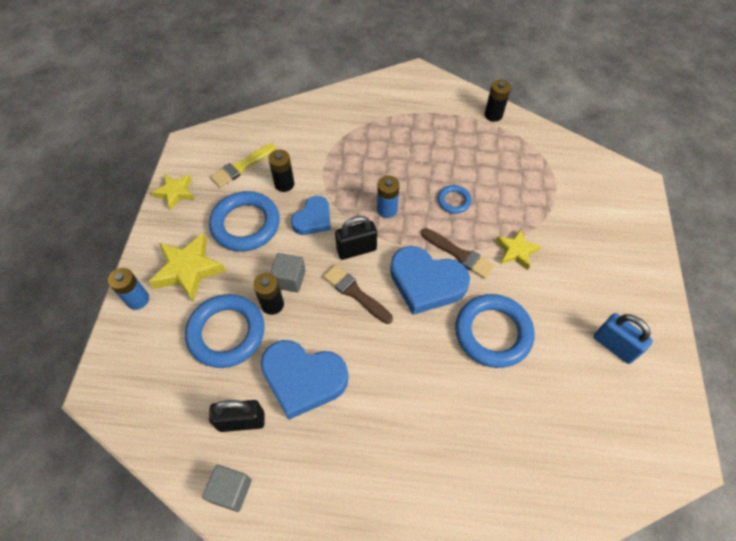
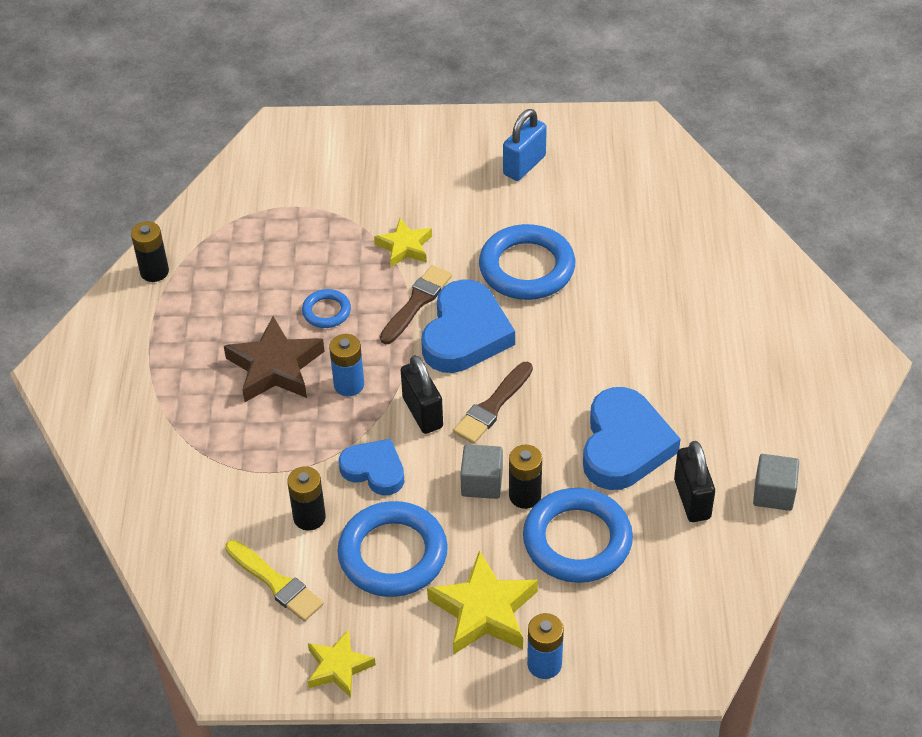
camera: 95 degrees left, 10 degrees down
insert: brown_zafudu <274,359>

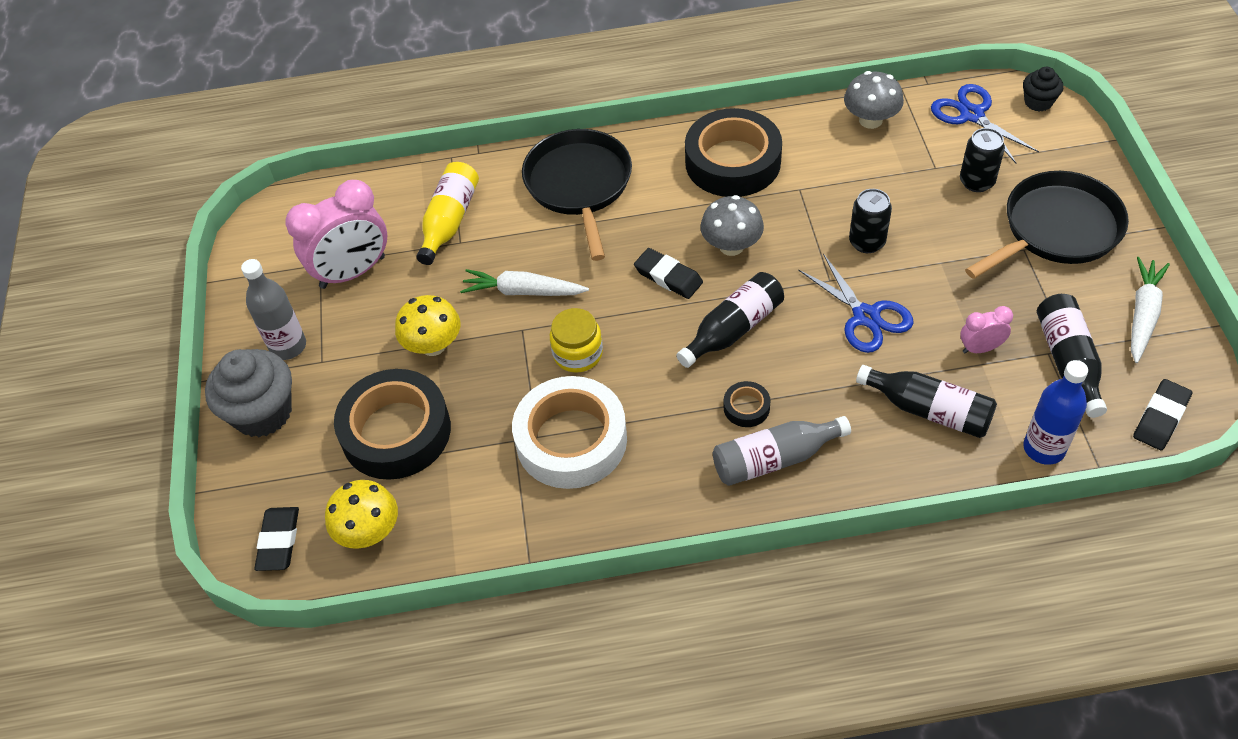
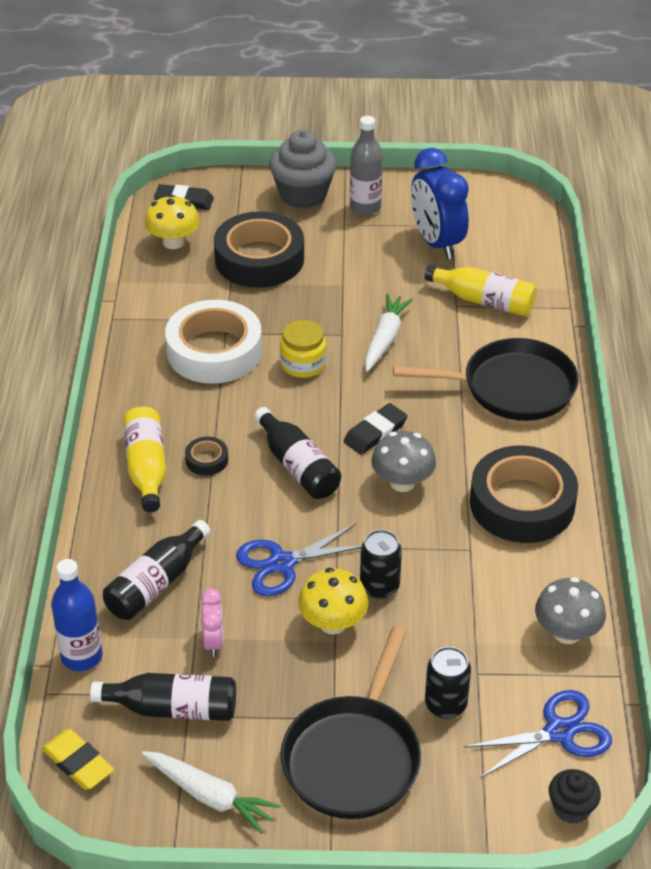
camera: 95 degrees right, 10 degrees down
move: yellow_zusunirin <427,325> to <333,601>
recolor: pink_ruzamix <336,234> to blue_ruzamix <440,203>; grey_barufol <782,451> to yellow_barufol <144,459>; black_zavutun <1162,414> to yellow_zavutun <77,759>
rotate: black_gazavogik <1047,225> = <351,722> 45 degrees clockwise

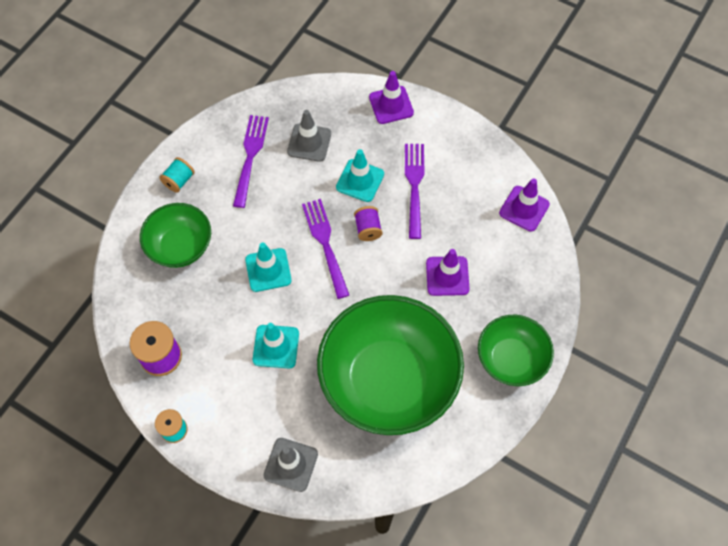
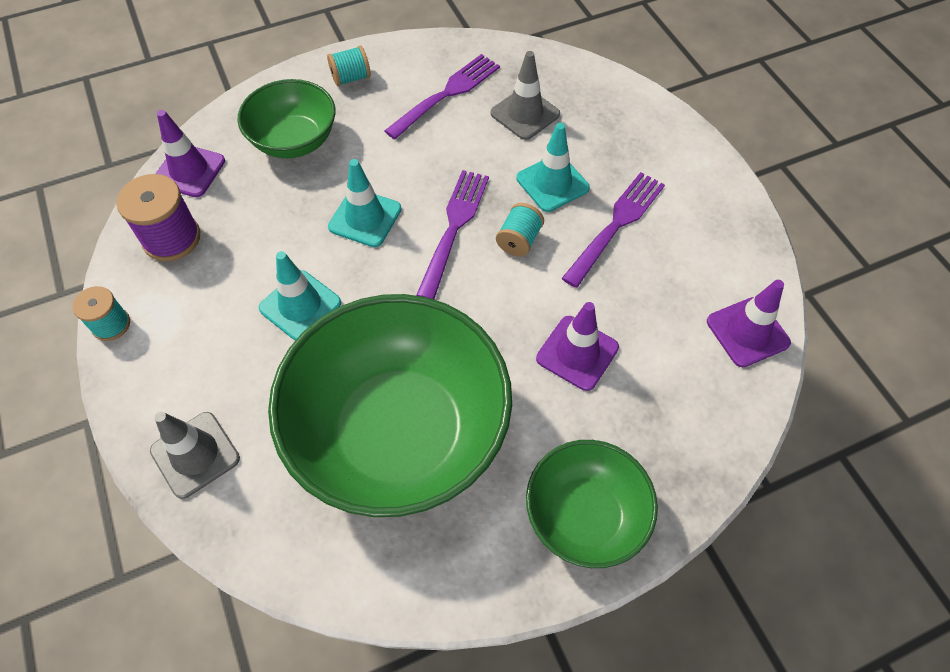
camera: 35 degrees right, 5 degrees down
move: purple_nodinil <391,97> to <190,153>
recolor: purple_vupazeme <368,223> to turquoise_vupazeme <520,230>

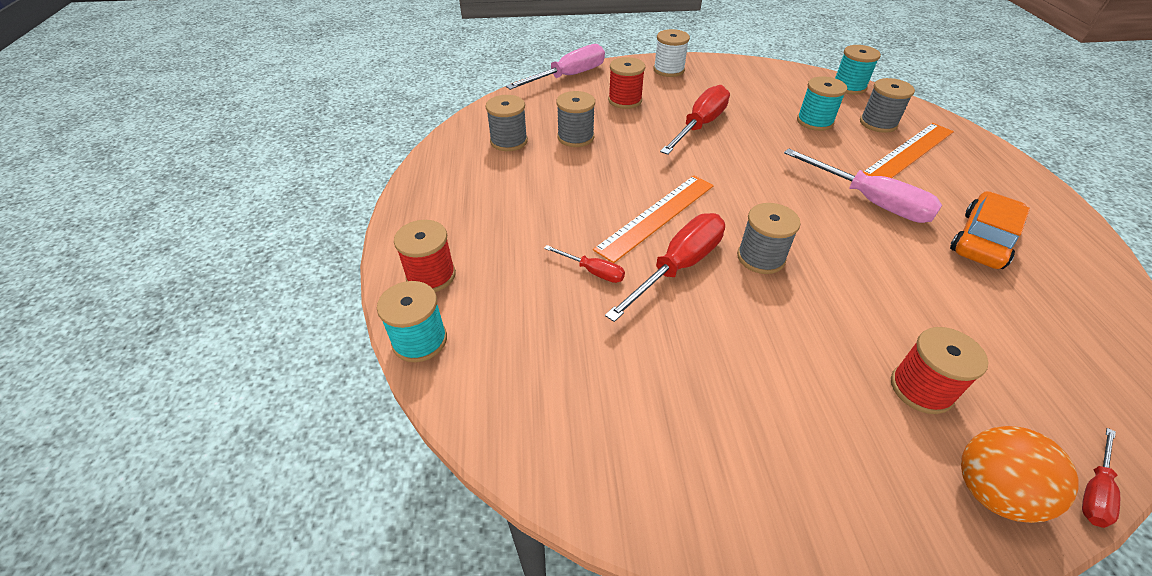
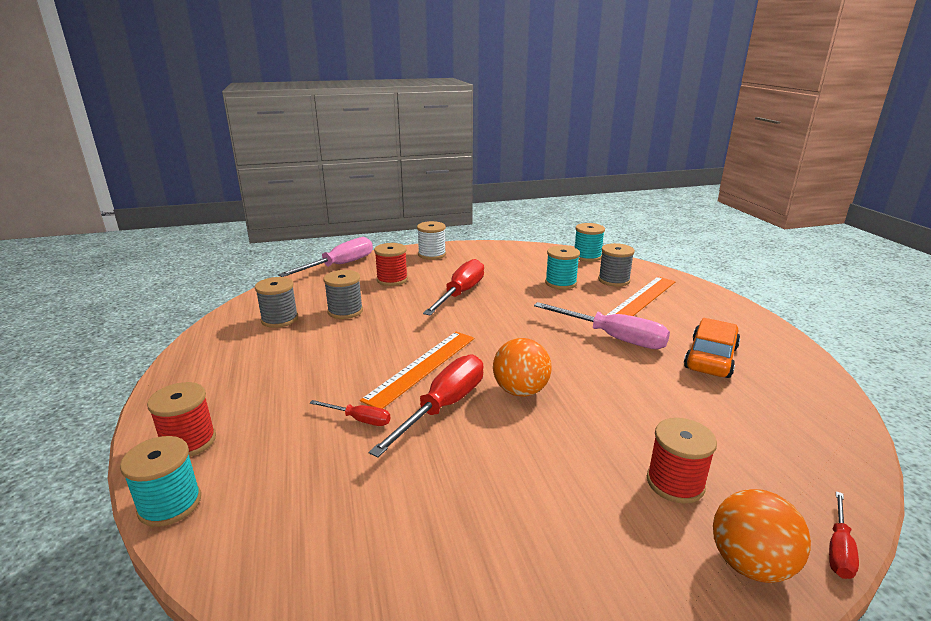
camera: 10 degrees left, 20 degrees down
replace: grey_vupazeme <769,238> to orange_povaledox <522,367>

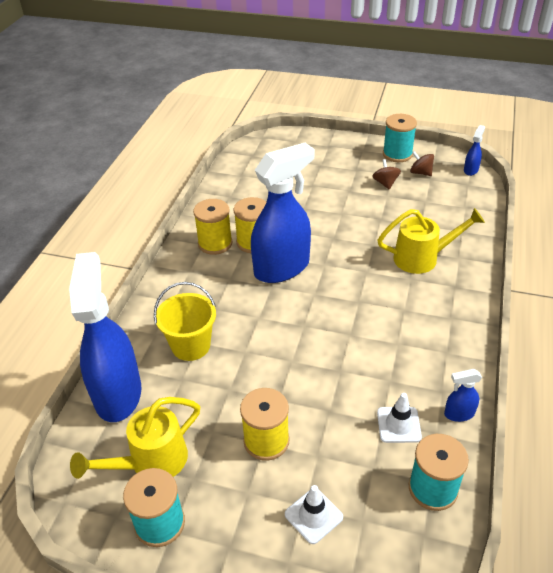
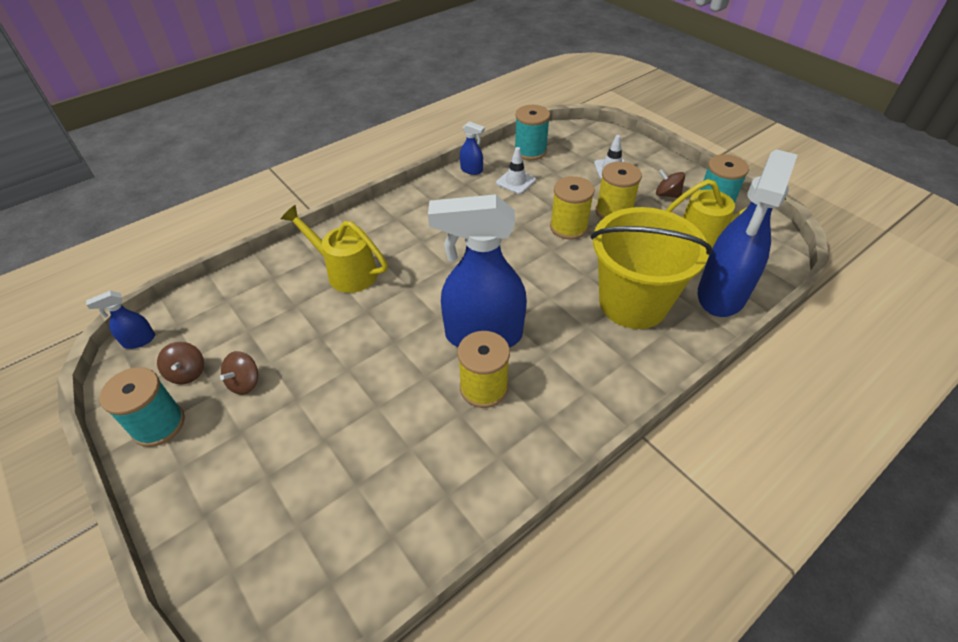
camera: 145 degrees left, 5 degrees up
insert: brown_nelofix <670,183>
move: yellow_vupazeme <212,227> to <572,208>
resize: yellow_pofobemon <185,321> = <652,268> x1.63

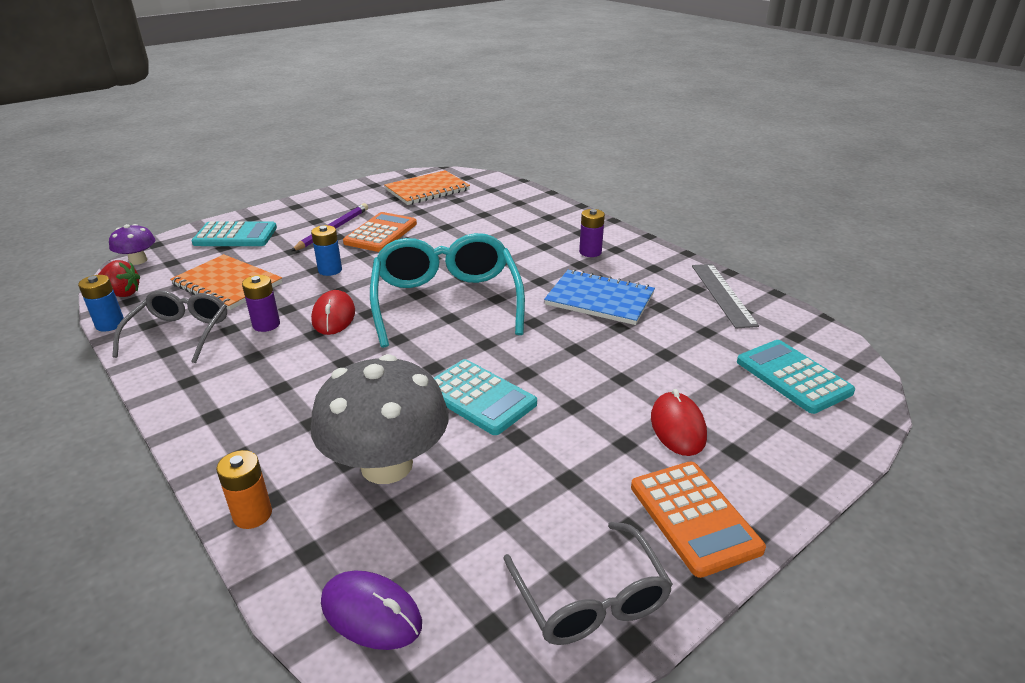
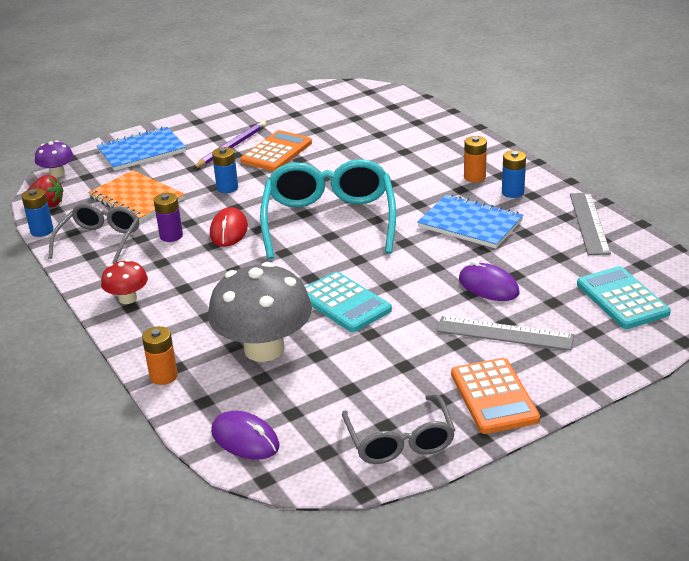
camera: 10 degrees right, 0 degrees up
delete: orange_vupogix <427,187>
insert: red_zusunirin <124,281>; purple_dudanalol <489,281>; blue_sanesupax <514,174>
replace: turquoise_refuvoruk <234,233> to blue_vupogix <141,149>; red_dudanalol <679,422> to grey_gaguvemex <505,333>
recolor: purple_sanesupax <592,233> to orange_sanesupax <475,159>

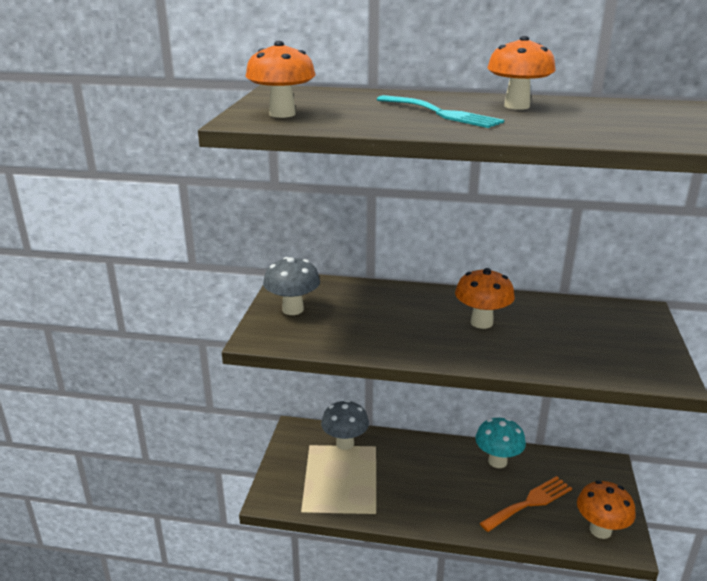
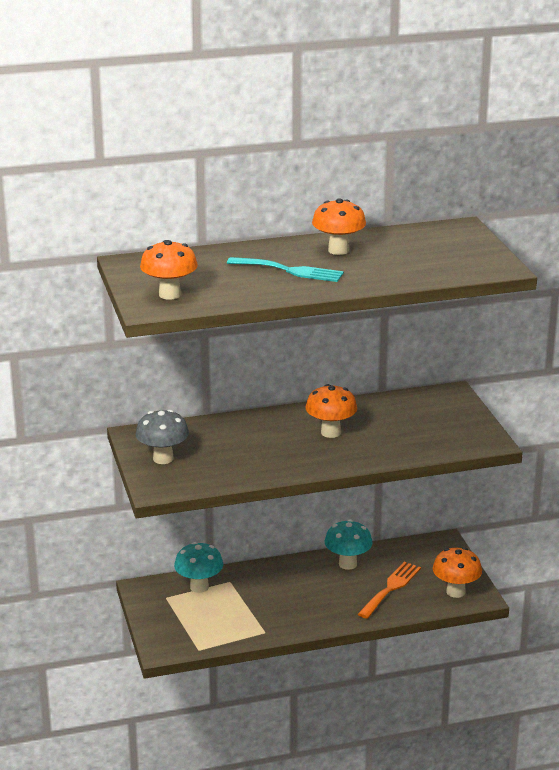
camera: 25 degrees left, 0 degrees up
recolor: grey_zusunirin <345,425> to turquoise_zusunirin <198,567>

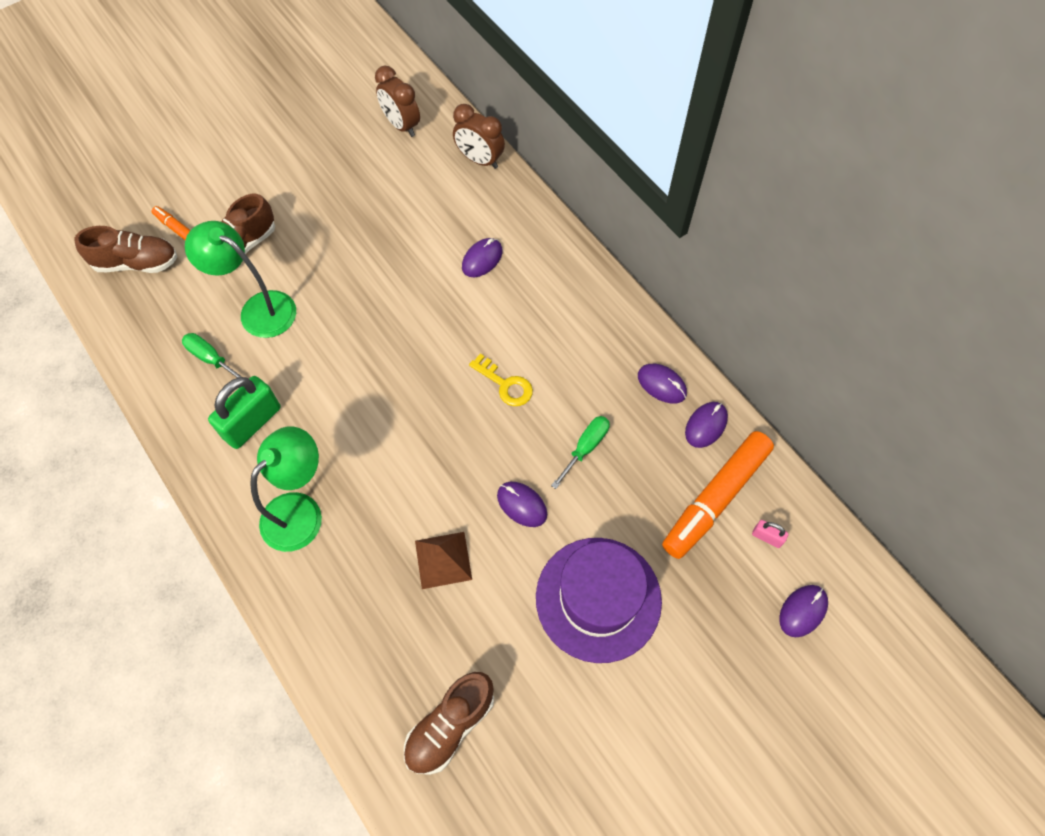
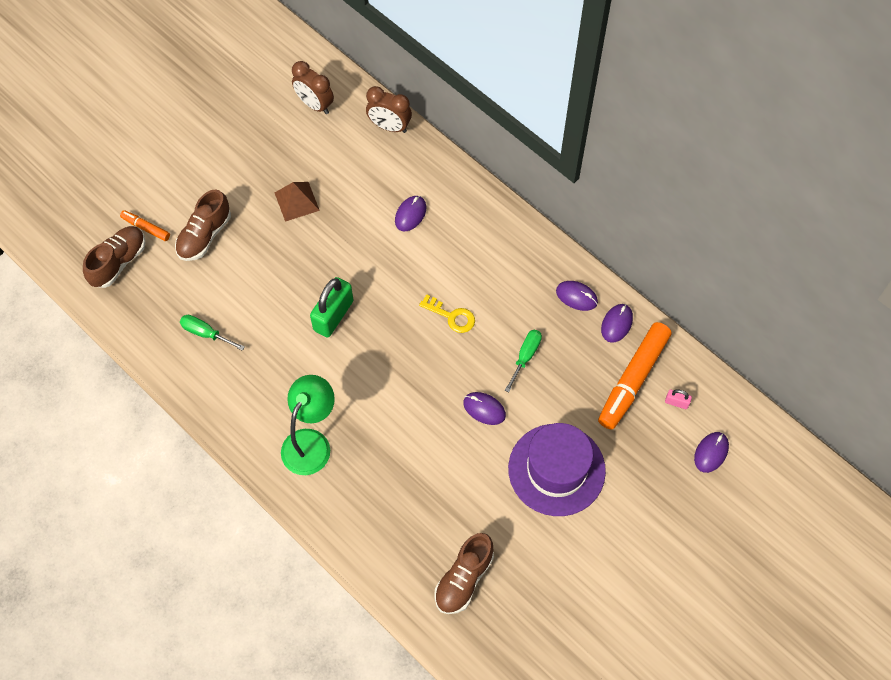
camera: 10 degrees left, 0 degrees up
delete: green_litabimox <240,279>
move: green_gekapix <244,412> to <331,307>; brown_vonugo <443,560> to <297,202>
rotate: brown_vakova <125,249> = <114,257> 45 degrees counterclockwise

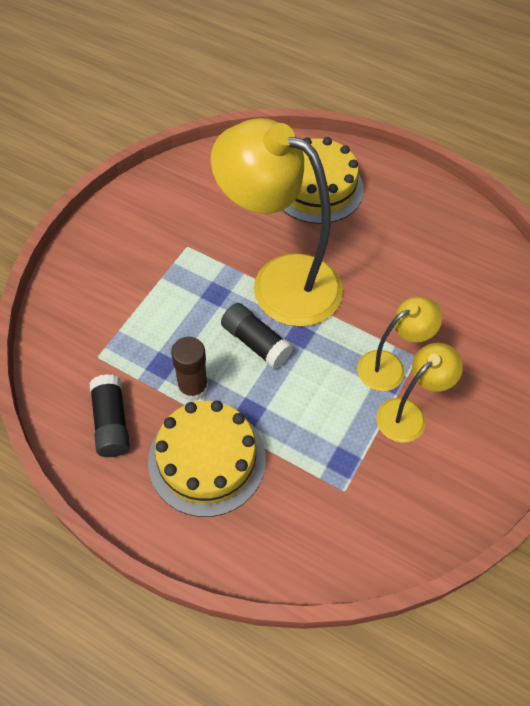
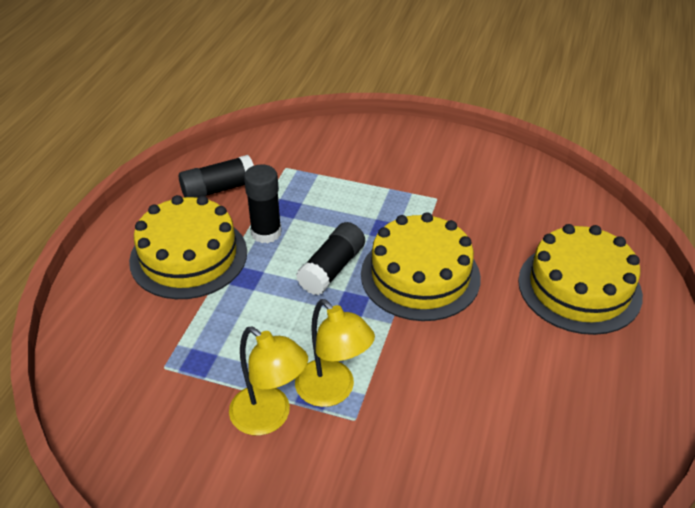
camera: 80 degrees right, 15 degrees down
replace: yellow_litabimox <277,222> to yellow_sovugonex <421,266>
recolor: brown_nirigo <189,369> to black_nirigo <263,203>

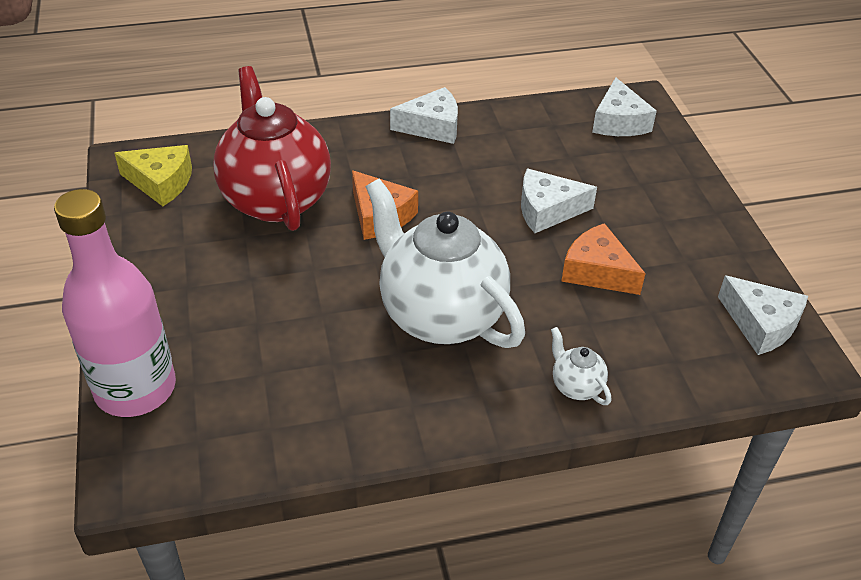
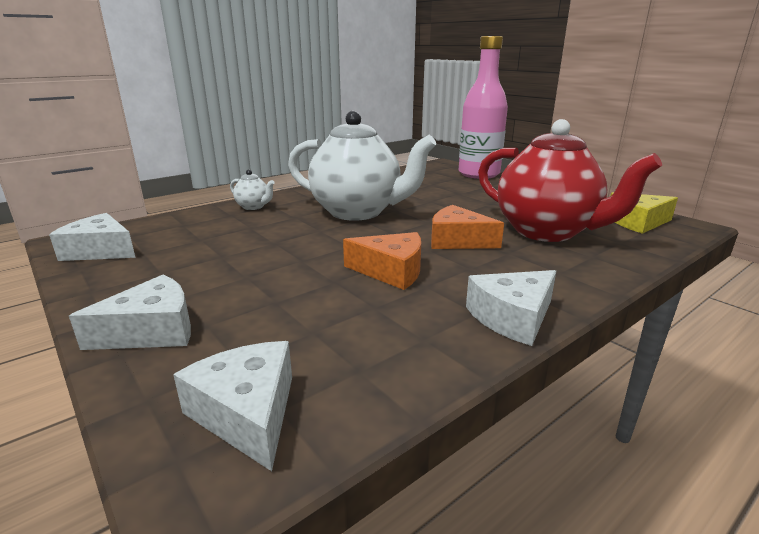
camera: 155 degrees right, 20 degrees down
move: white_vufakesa <559,201> to <130,312>; orange_vufakesa <603,259> to <382,261>

